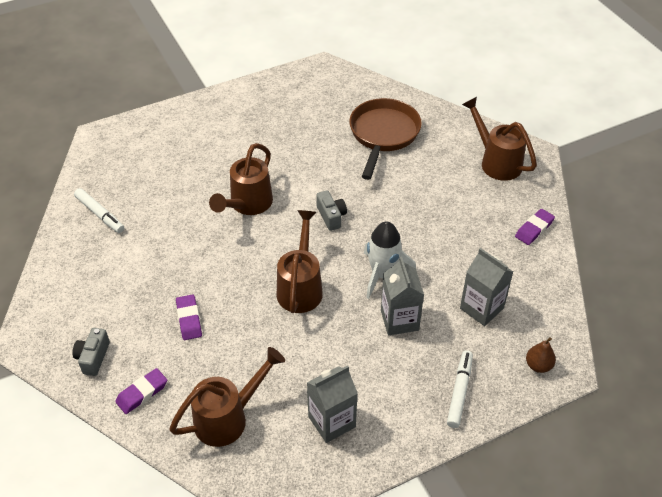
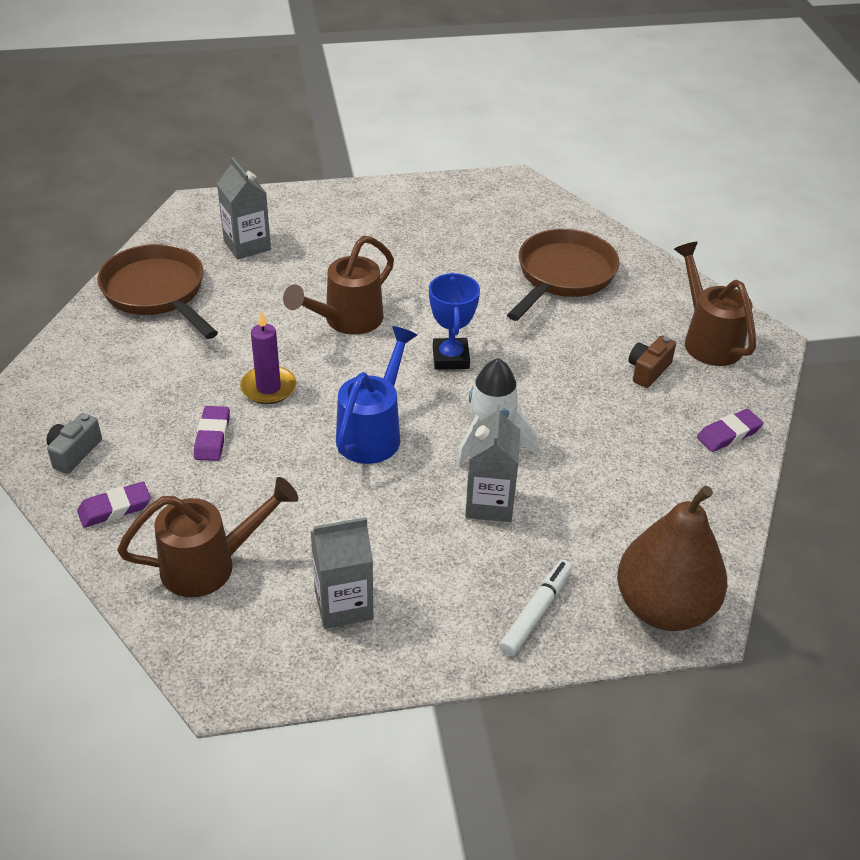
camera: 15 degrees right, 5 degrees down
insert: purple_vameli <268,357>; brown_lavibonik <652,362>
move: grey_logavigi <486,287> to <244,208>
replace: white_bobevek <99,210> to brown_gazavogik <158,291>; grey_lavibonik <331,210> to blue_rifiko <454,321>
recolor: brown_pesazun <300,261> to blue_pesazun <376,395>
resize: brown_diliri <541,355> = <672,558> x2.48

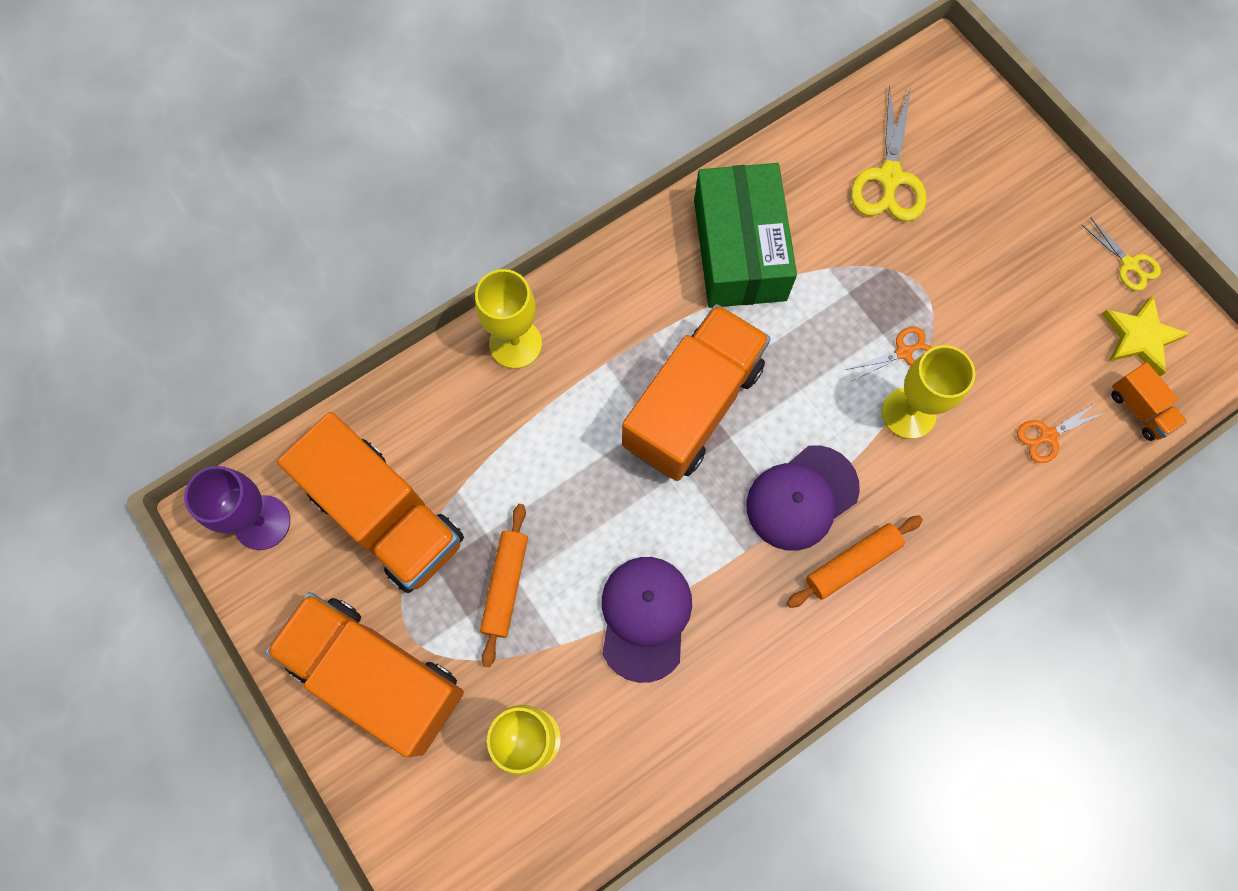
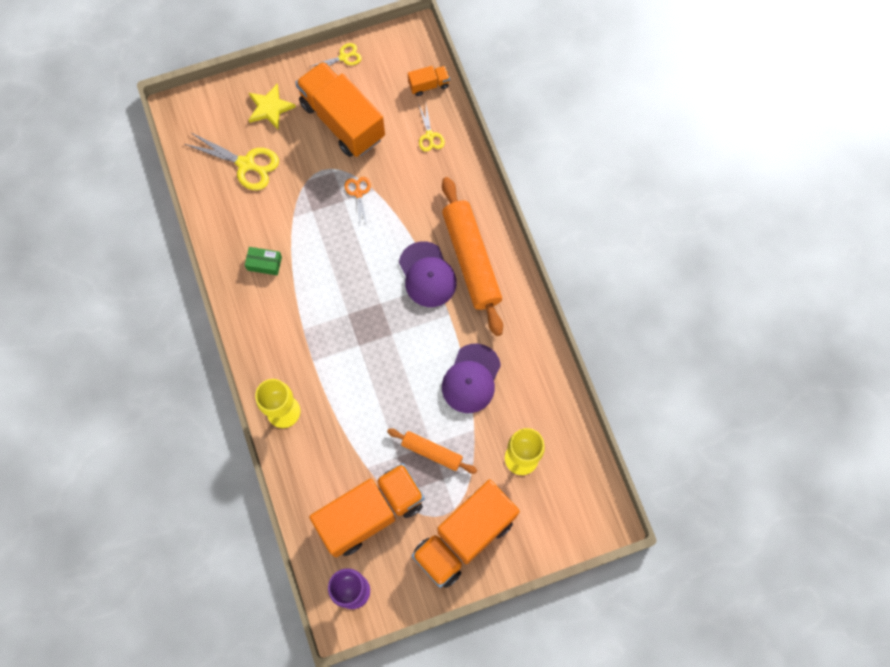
camera: 75 degrees left, 0 degrees up
delete: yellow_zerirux <928,392>
move: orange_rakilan <696,392> to <340,109>; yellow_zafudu <1146,336> to <272,106>
recolor: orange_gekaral <1060,433> to yellow_gekaral <432,128>
rotate: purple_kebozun <647,620> = <471,378> 90 degrees counterclockwise
resize: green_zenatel <745,235> = <263,261> x0.41; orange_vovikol <855,562> = <472,256> x1.87

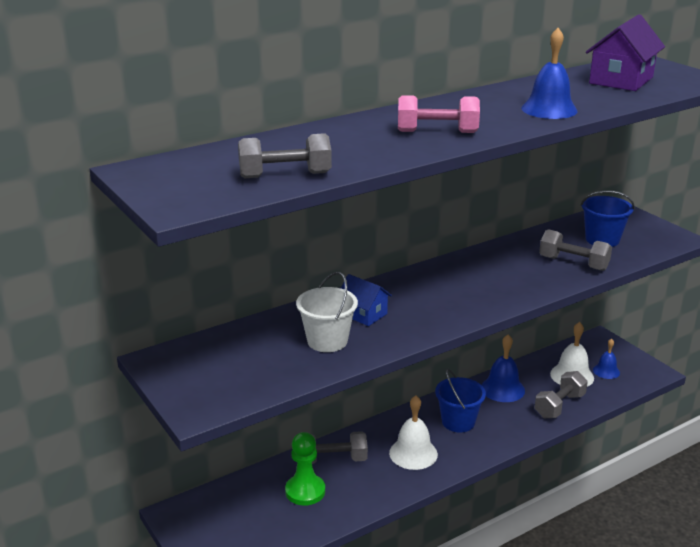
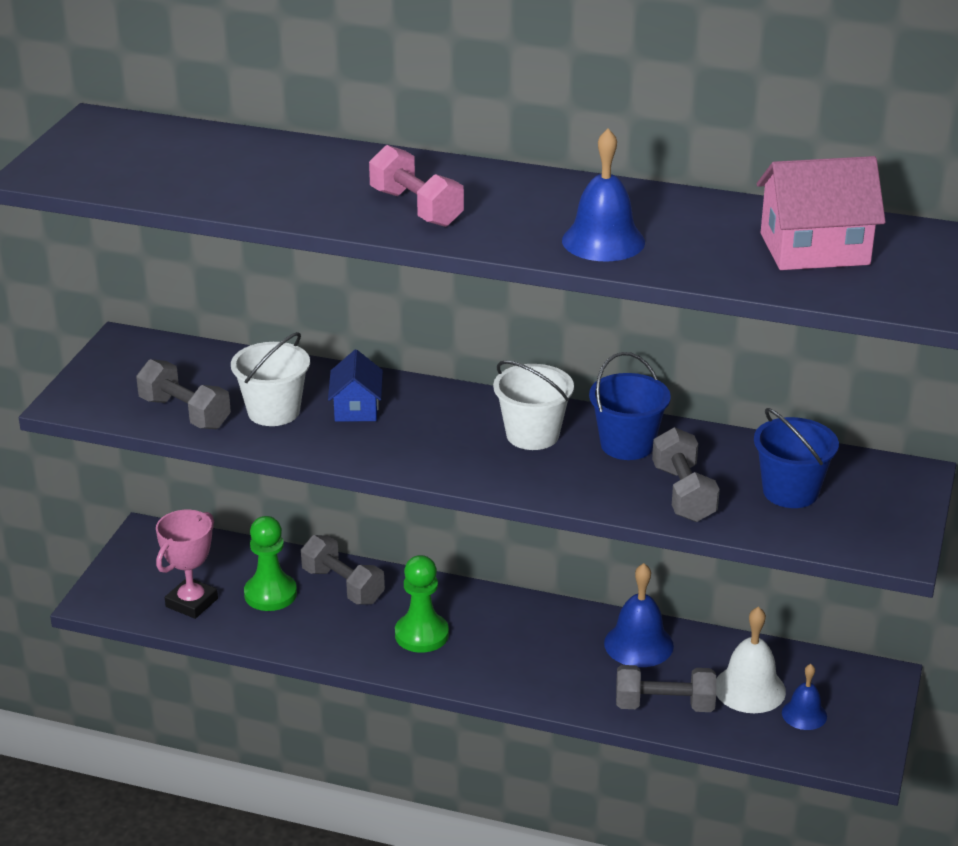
camera: 50 degrees right, 5 degrees up
insert: pink_rifiko <187,564>; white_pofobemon <533,405>
move: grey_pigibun <285,155> to <183,394>; blue_pofobemon <460,400> to <630,406>
replace: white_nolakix <413,432> to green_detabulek <422,604>
recolor: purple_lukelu <625,52> to pink_lukelu <821,213>

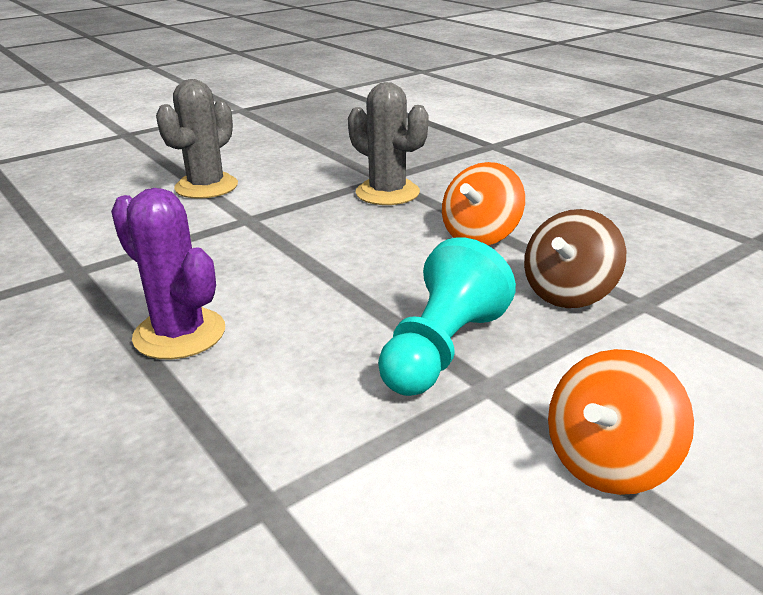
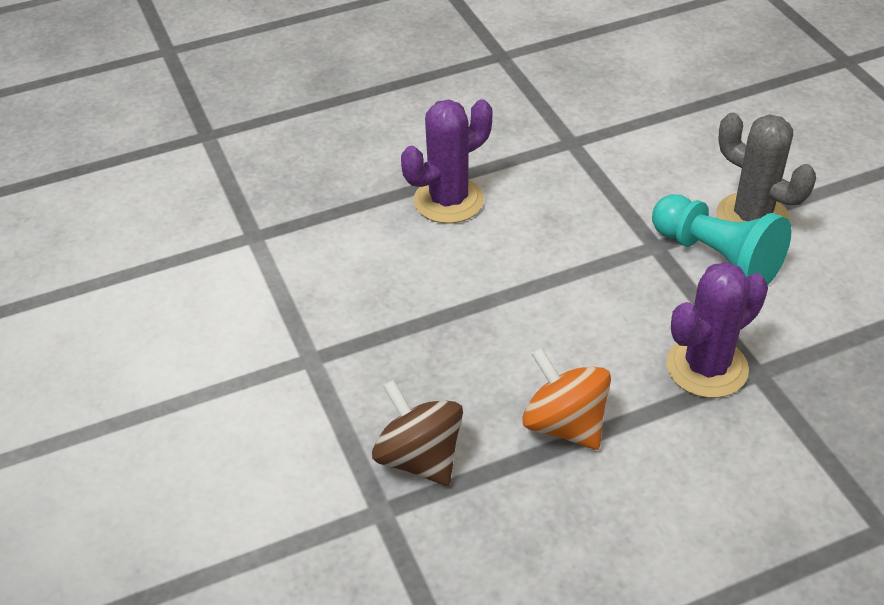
camera: 105 degrees right, 15 degrees up
delete: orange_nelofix <621,422>
move: turquoise_detabulek <447,316> to <721,239>
recolor: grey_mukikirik <388,143> to purple_mukikirik <717,330>

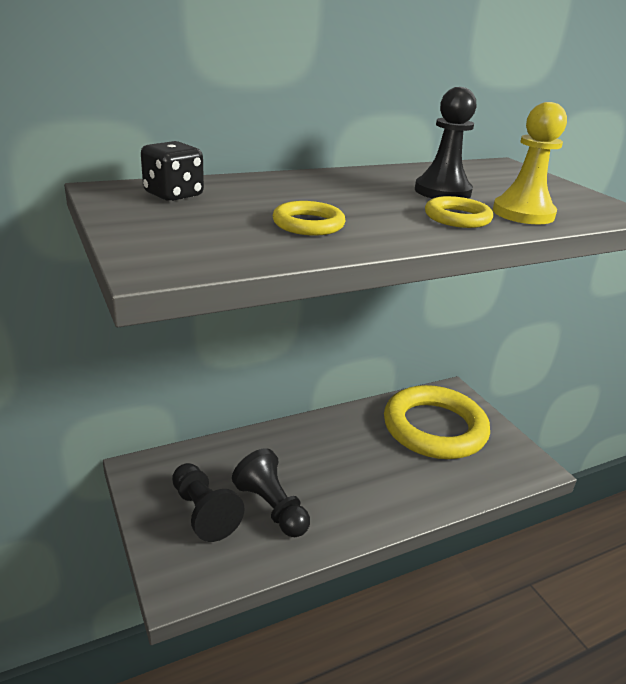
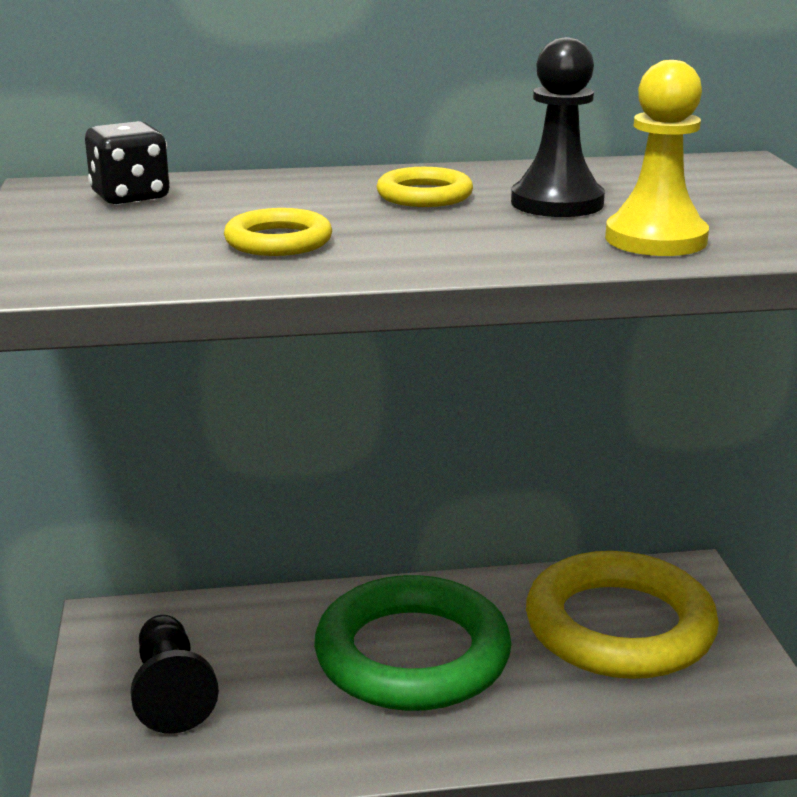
camera: 20 degrees right, 5 degrees down
delete: black_detabulek <271,492>
insert: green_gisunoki <413,643>
move: yellow_gisunoki <459,212> to <424,187>

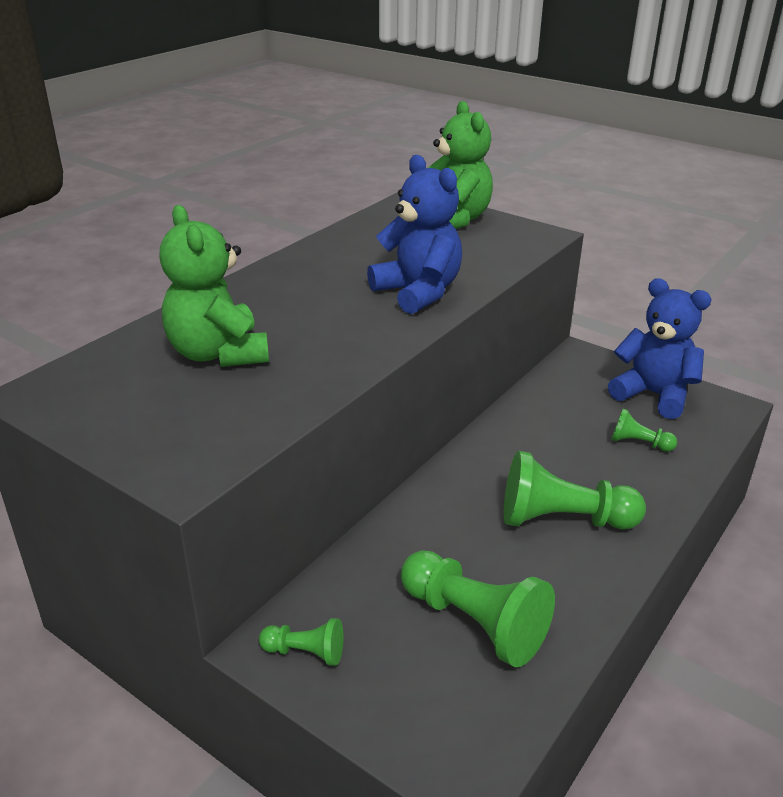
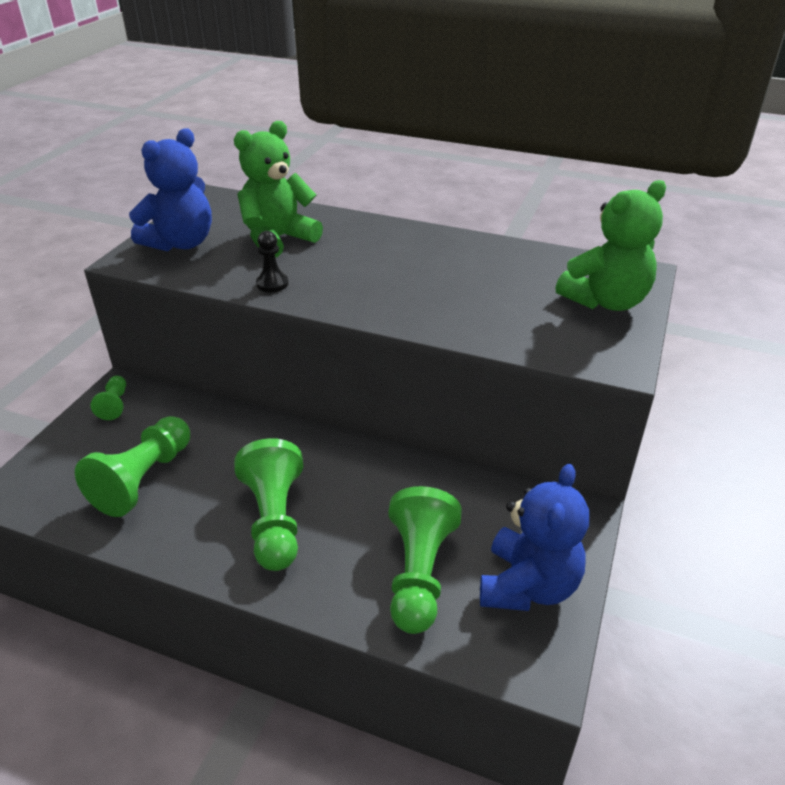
camera: 75 degrees right, 5 degrees up
insert: black_detabulek <272,261>
move: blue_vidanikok <414,234> to <170,190>
resize: green_detabulek <644,430> = <425,560> x1.96

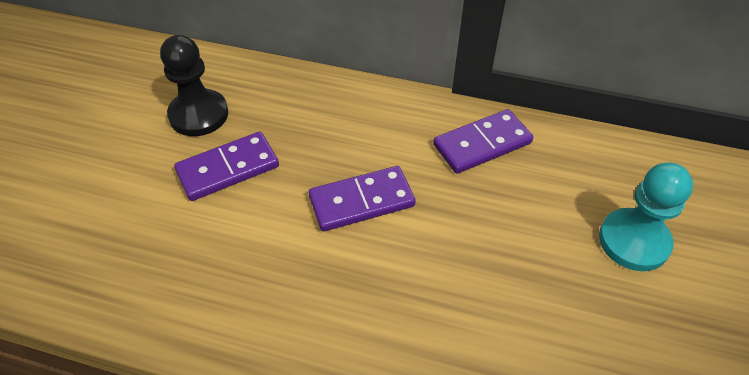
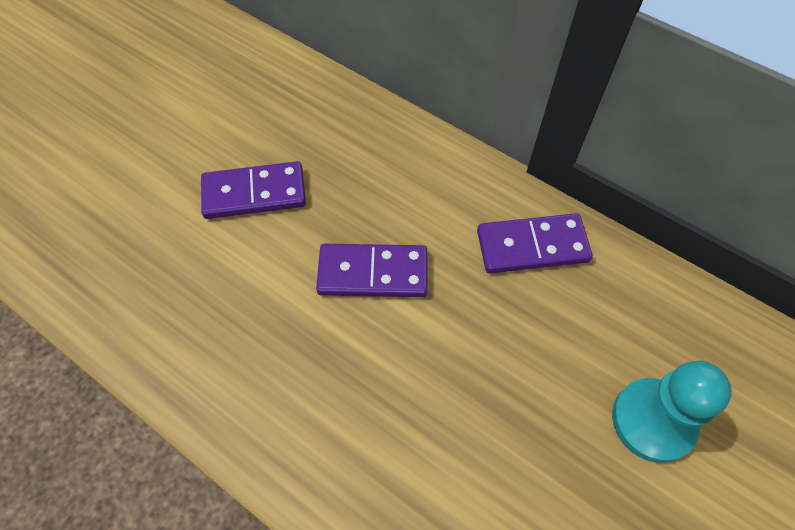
camera: 20 degrees right, 10 degrees up
delete: black_detabulek <194,85>

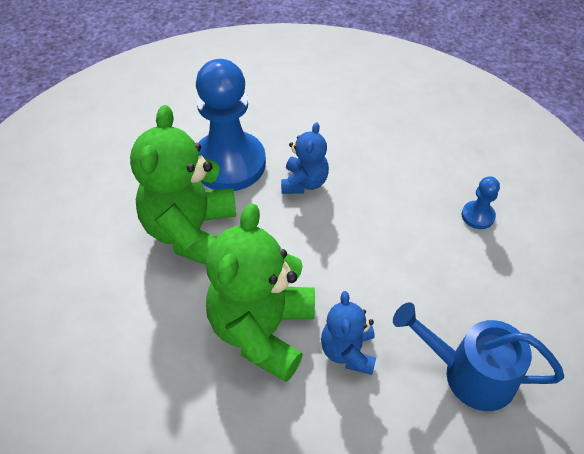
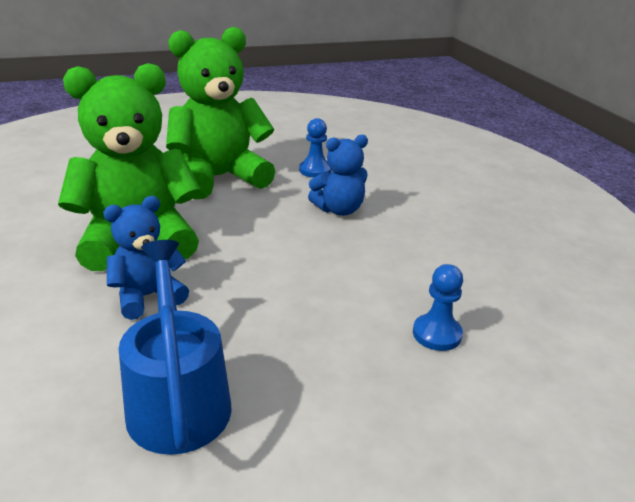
camera: 55 degrees right, 20 degrees down
resize: blue_detabulek <231,125> = <315,148> x0.42

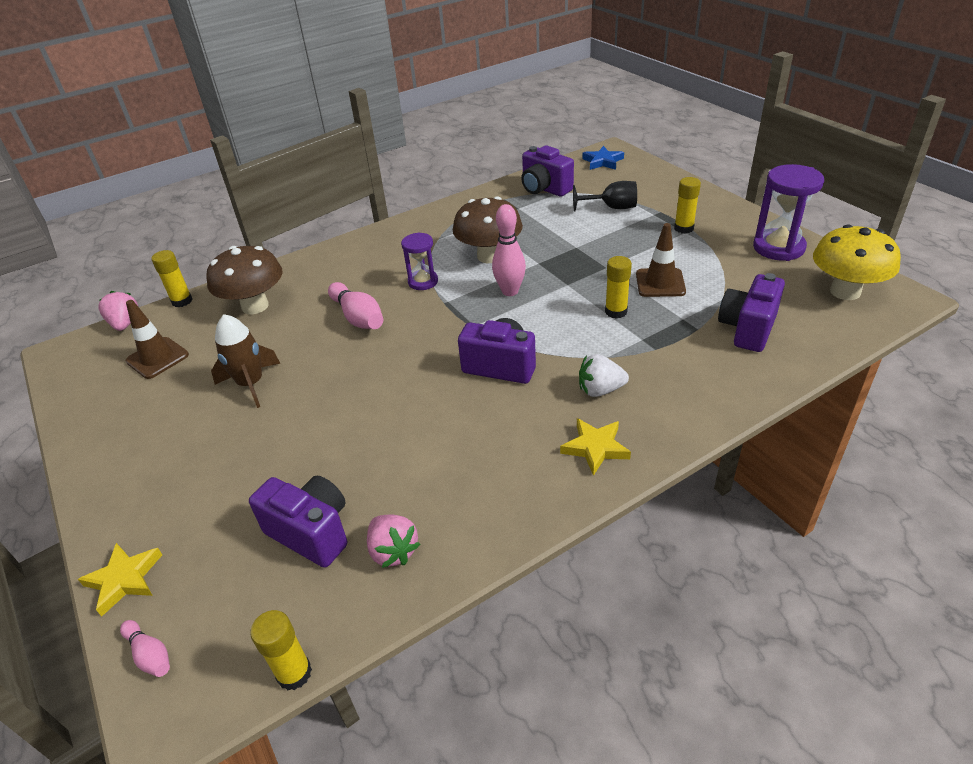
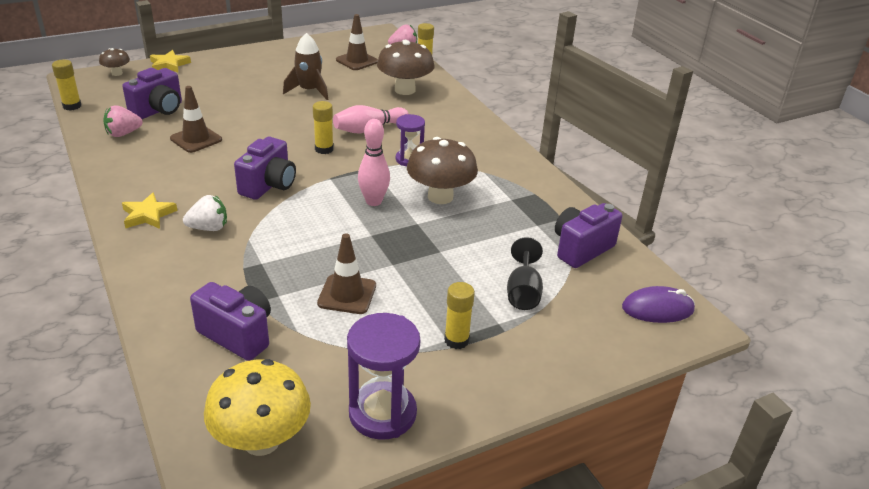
camera: 90 degrees right, 5 degrees down
insert: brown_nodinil <196,119>
move: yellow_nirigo <618,287> to <323,127>
replace: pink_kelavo <145,648> to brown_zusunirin <114,62>; blue_zafudu <603,158> to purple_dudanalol <658,304>
rotate: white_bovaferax <604,375> = <205,213> 75 degrees clockwise

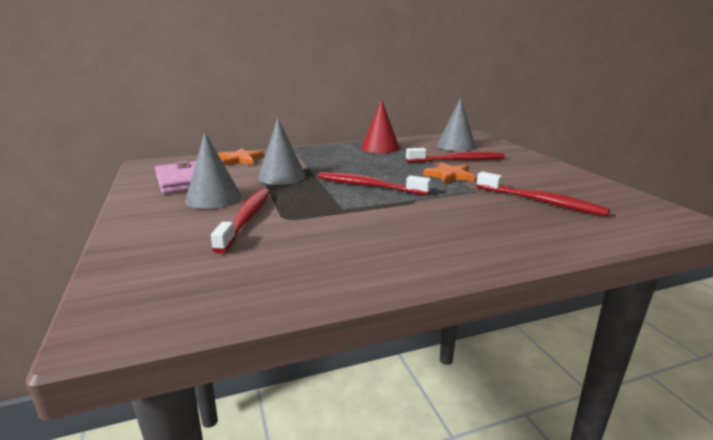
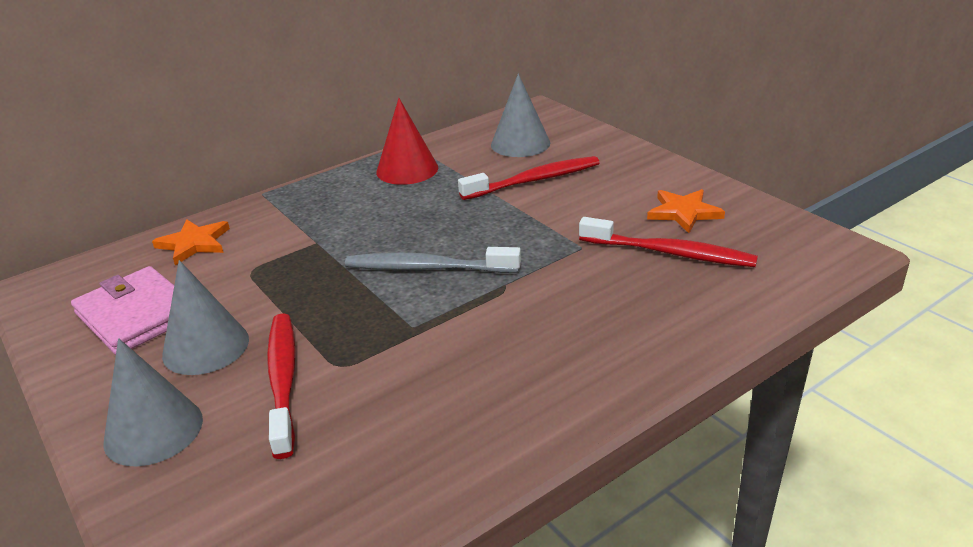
camera: 15 degrees left, 10 degrees up
move: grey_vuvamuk <282,151> to <153,402>; orange_zafudu <449,173> to <686,211>
recolor: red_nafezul <374,183> to grey_nafezul <433,260>

